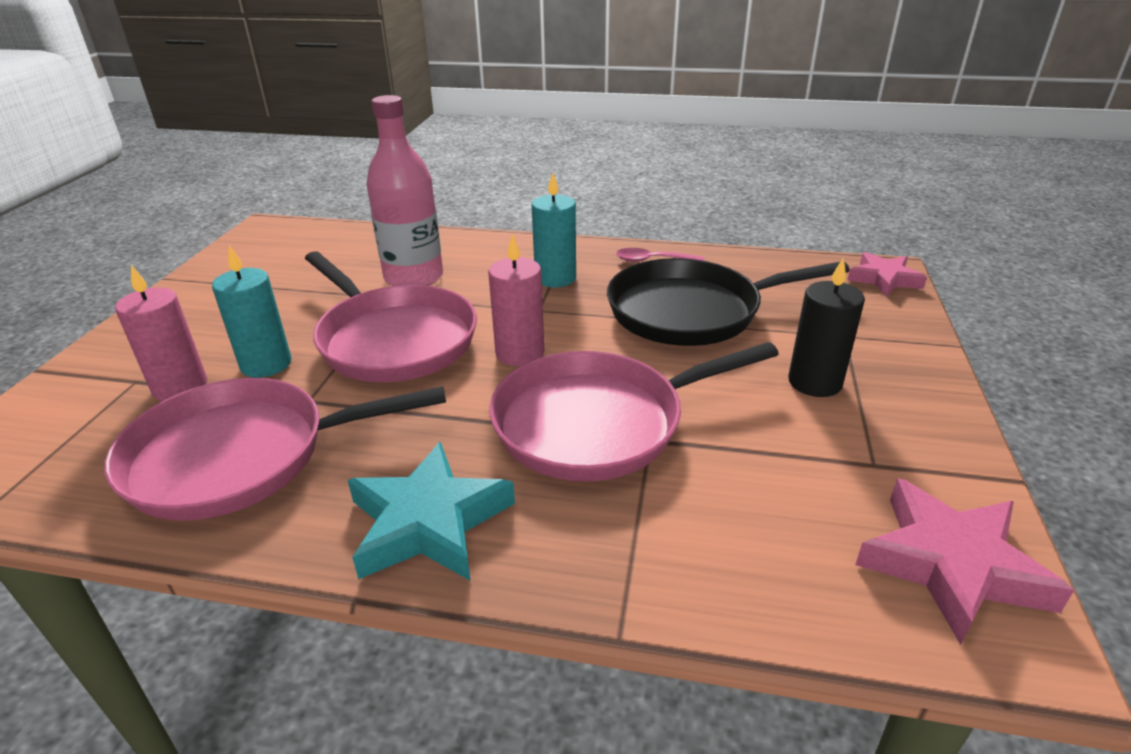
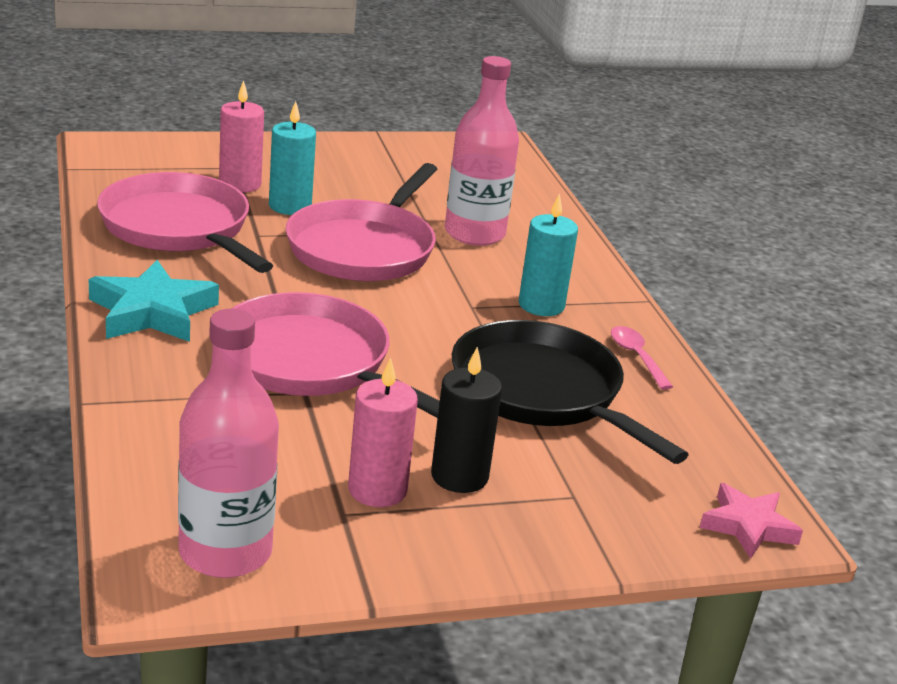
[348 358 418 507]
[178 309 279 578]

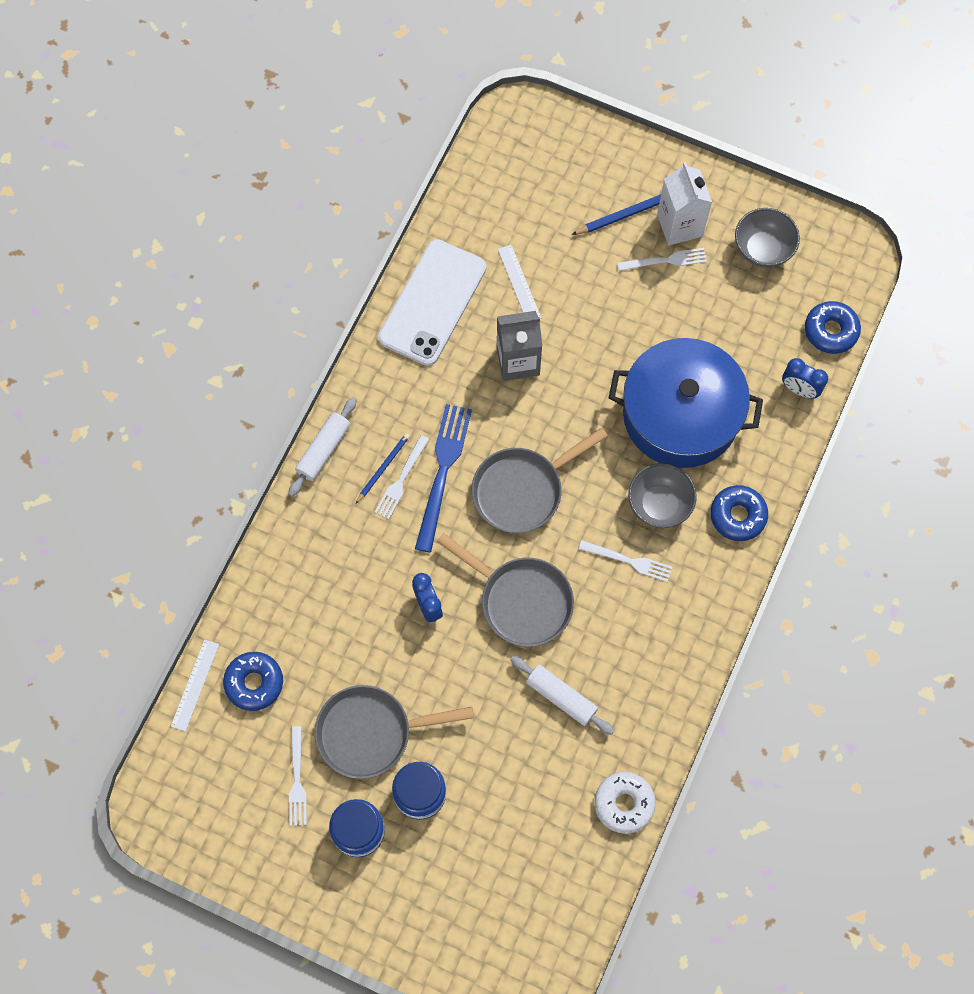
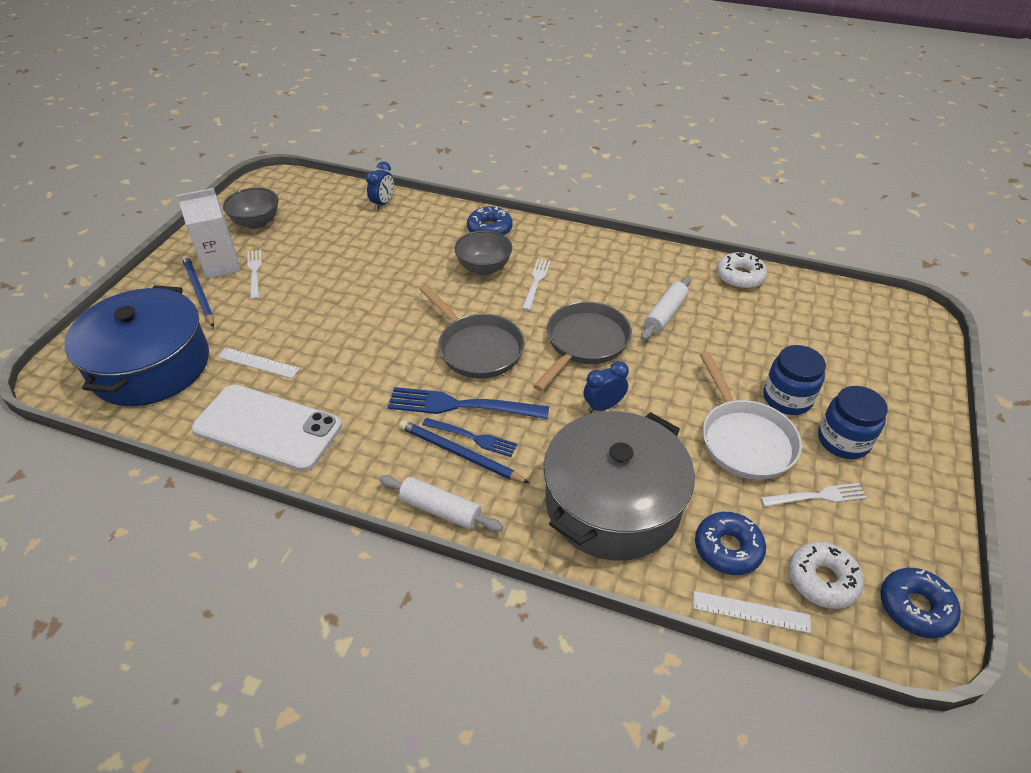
[700 352 802 480]
[399 420 529 483]
[422 418 517 457]
[497 311 542 381] (first image)
[218 347 300 378]
[64 285 209 406]
[880 568 961 638]
[544 411 695 561]
[788 542 864 609]

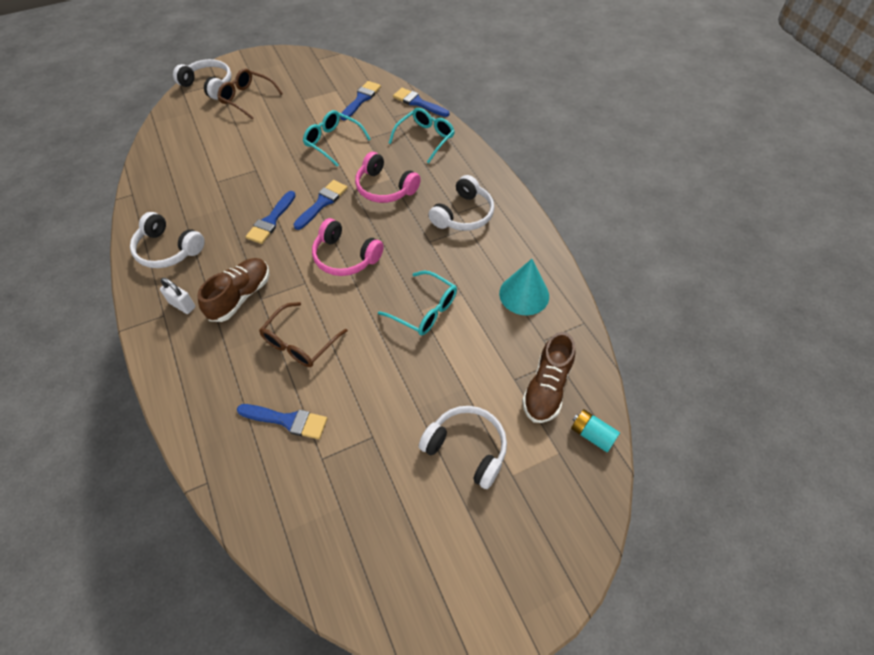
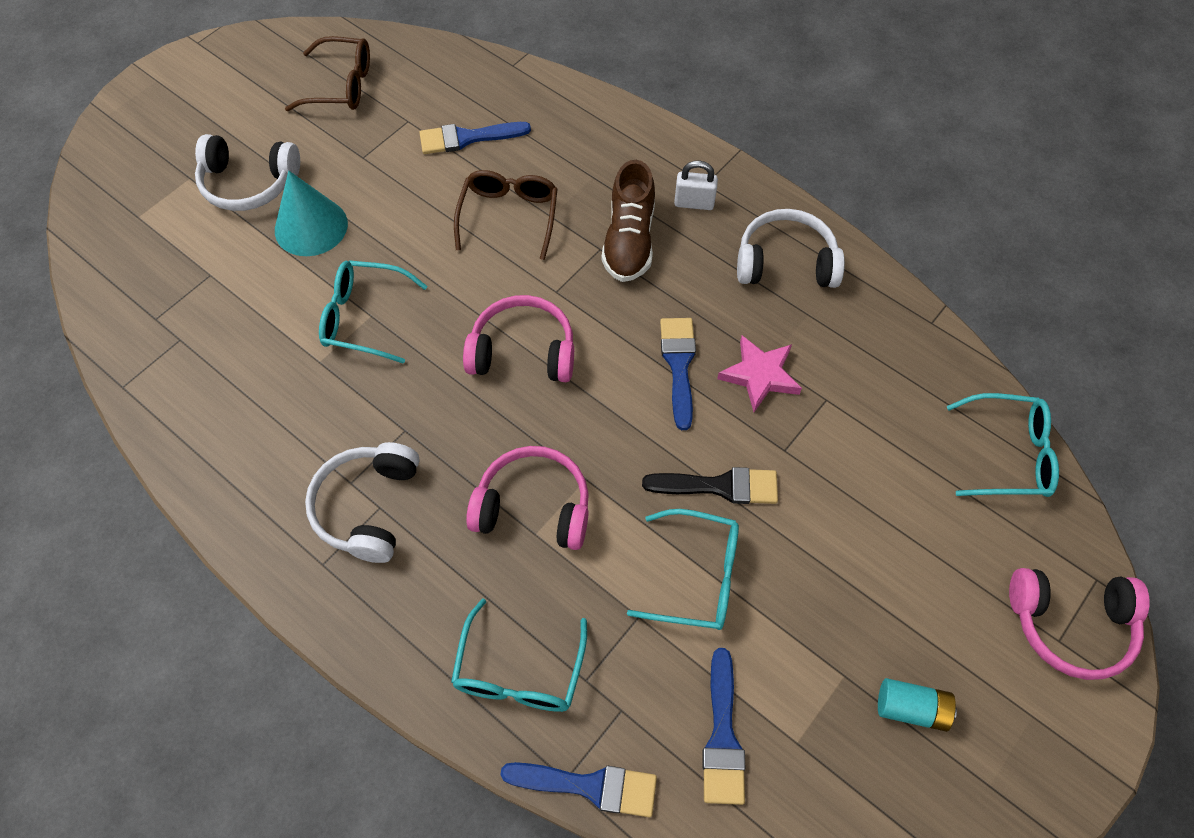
[1009 568 1150 680]
[285 36 370 111]
[293 180 348 230] (first image)
[275 171 348 256]
[522 332 575 423] (first image)
[878 678 957 732]
[642 467 778 504]
[717 336 802 412]
[947 393 1059 497]

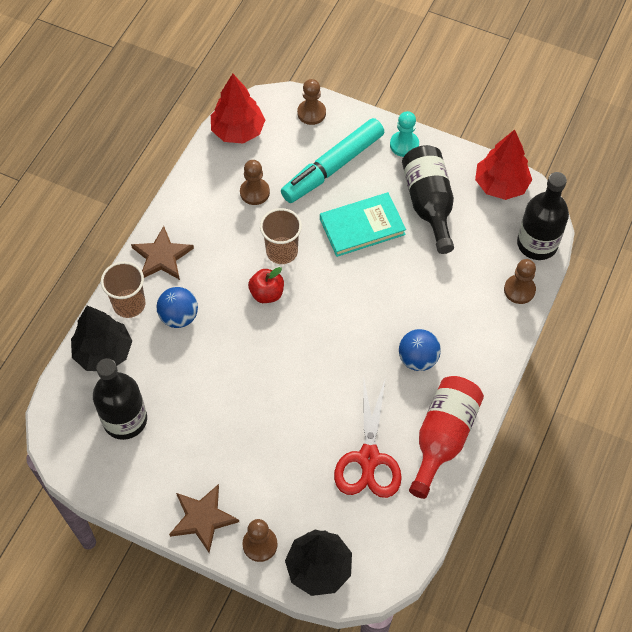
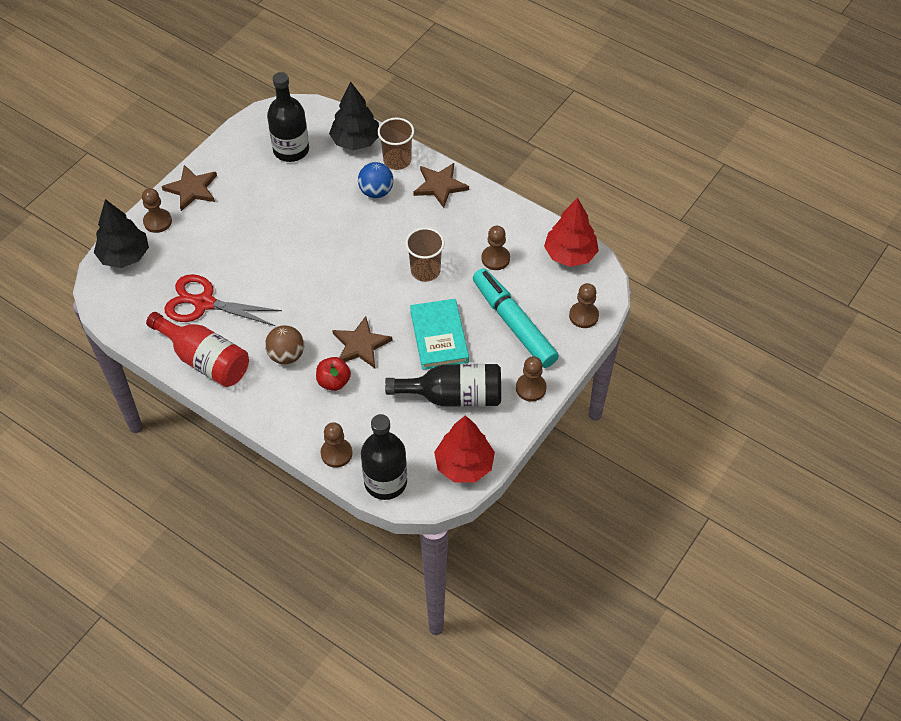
[316 357 351 391]
[516 356 547 402]
[265 325 304 364]
[332 316 392 368]

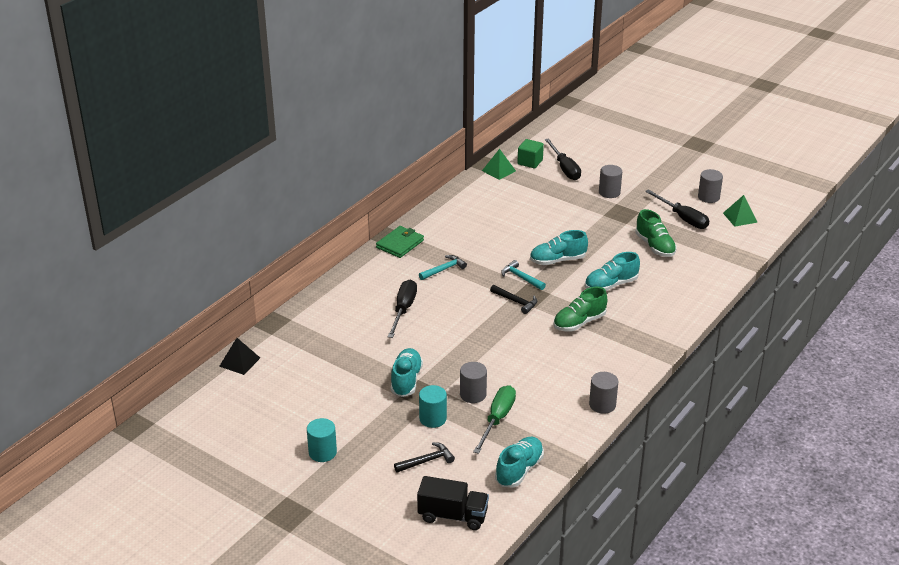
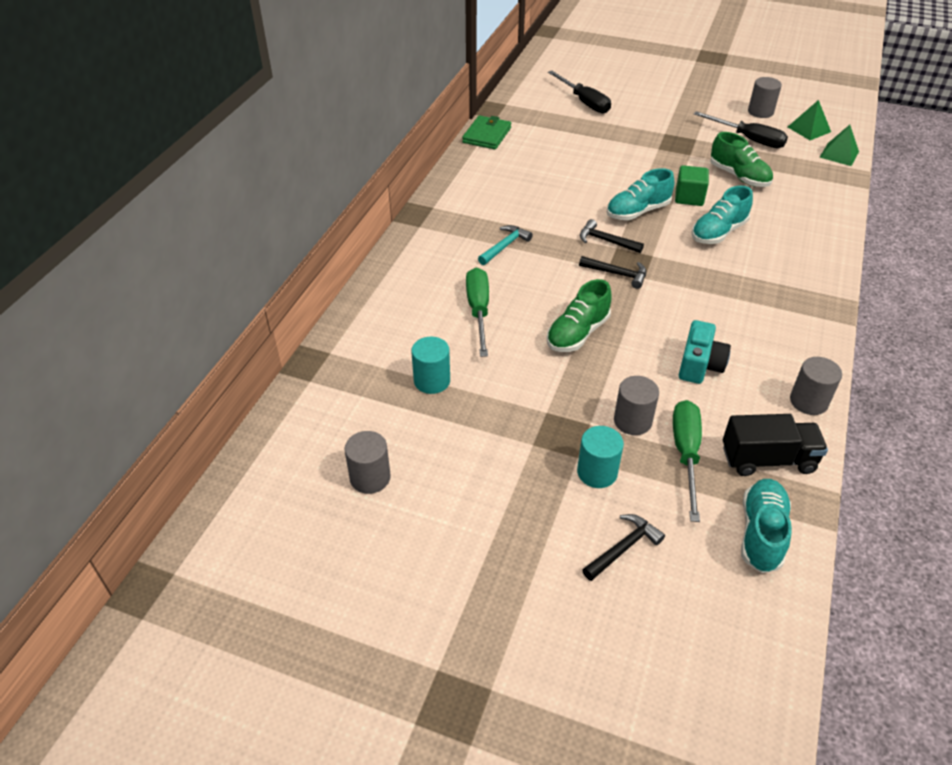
[219 338 260 375] (first image)
[411 337 450 394]
[462 115 511 149]
[466 268 489 357]
[391 348 423 397] (first image)
[723 414 828 476]
[820 125 859 166]
[580 219 644 253]
[675 165 709 206]
[546 279 611 352]
[345 431 391 494]
[679 320 731 384]

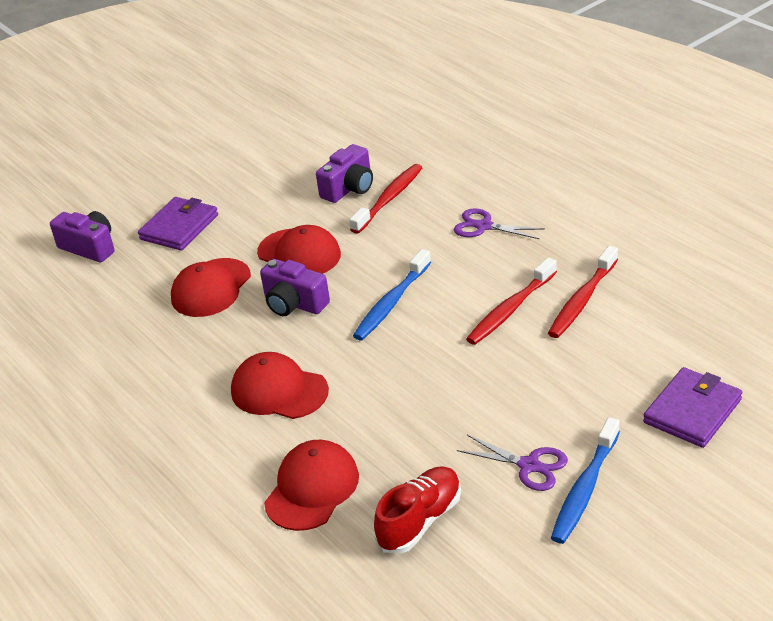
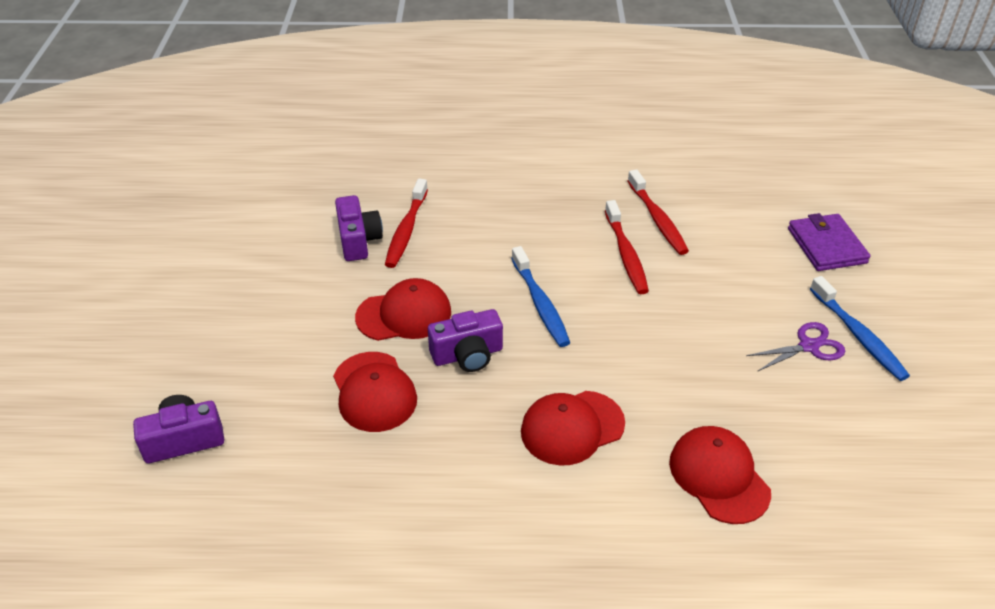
[138 197 218 250] (first image)
[385 179 428 268]
[374 466 461 554] (first image)
[454 208 545 239] (first image)

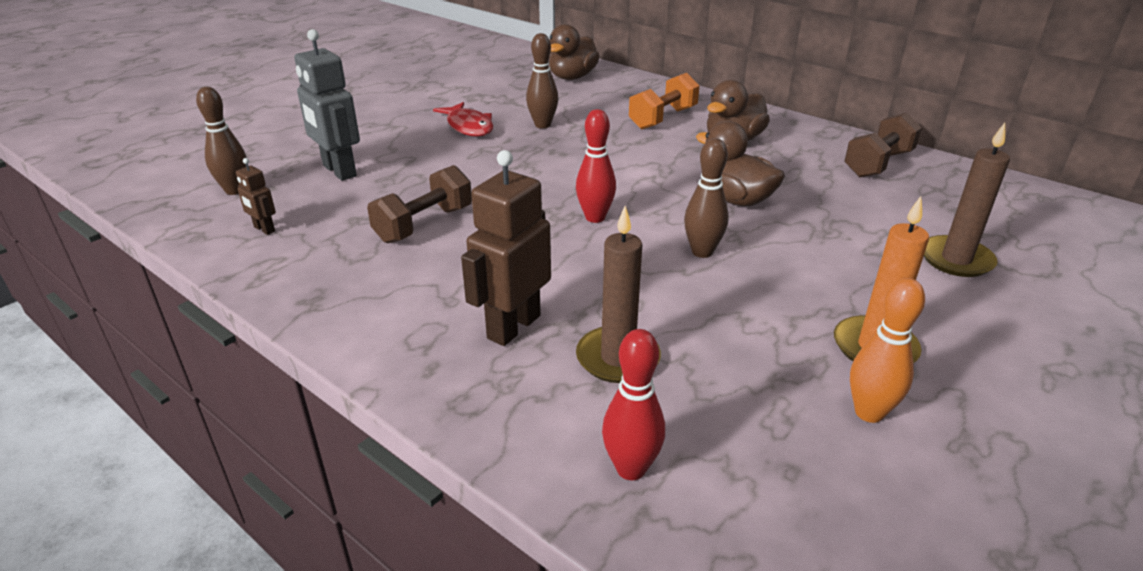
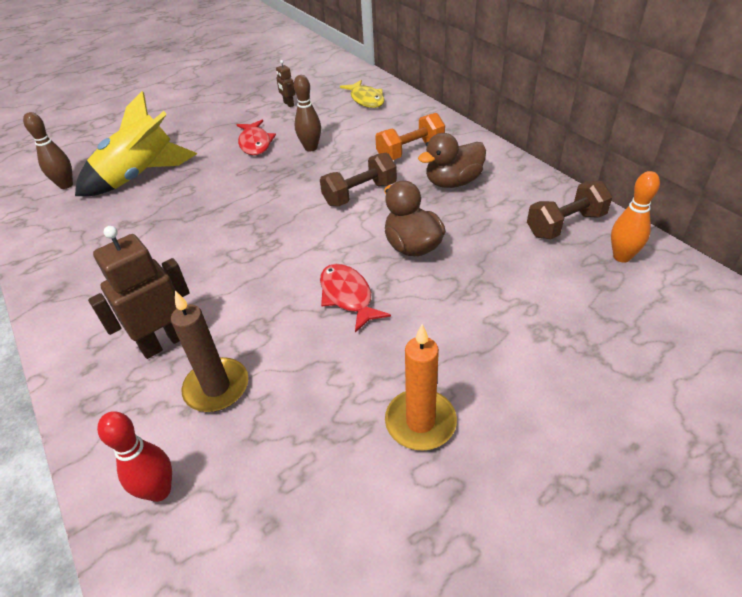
[276 60 295 107]
[75 91 197 196]
[320 153 397 206]
[340 80 384 108]
[576 109 616 223] (first image)
[320 264 391 333]
[611 171 660 263]
[924 123 1010 277] (first image)

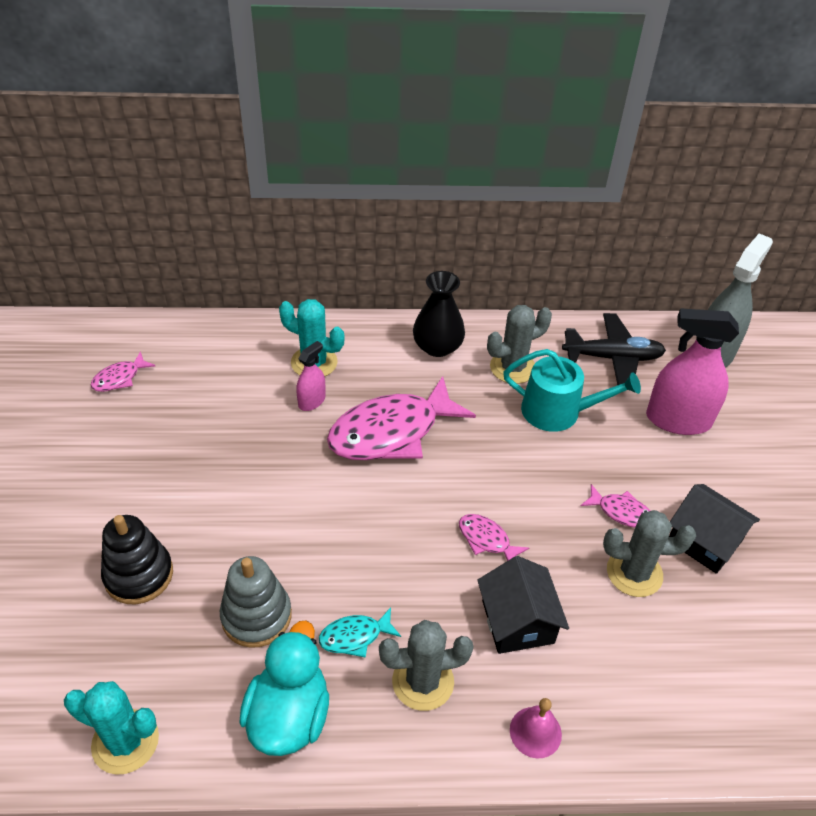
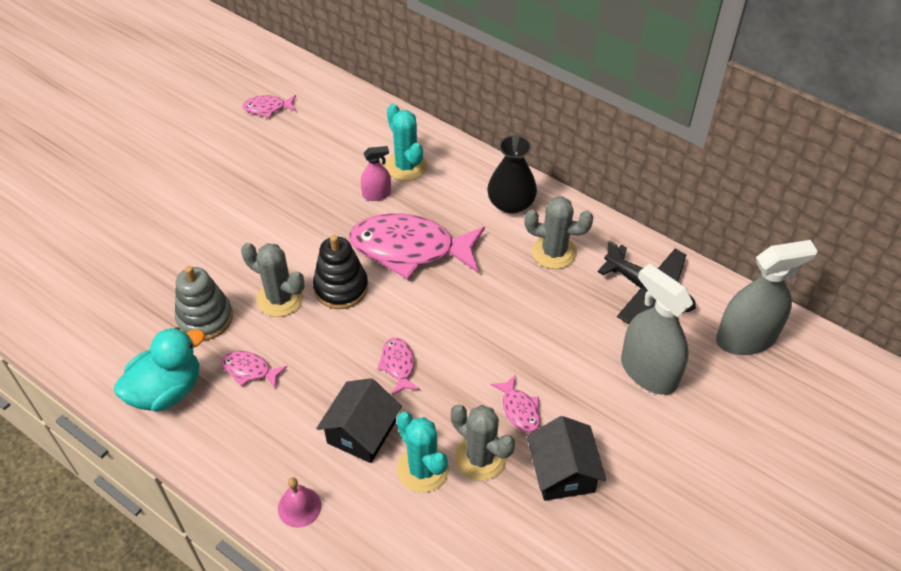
[397 412 449 493]
[313 235 368 309]
[221 351 287 388]
[241 243 304 317]
[503 349 641 432] (first image)
[621 263 693 395]

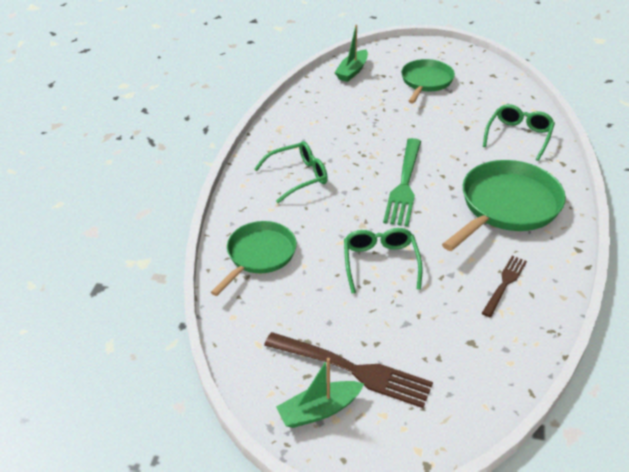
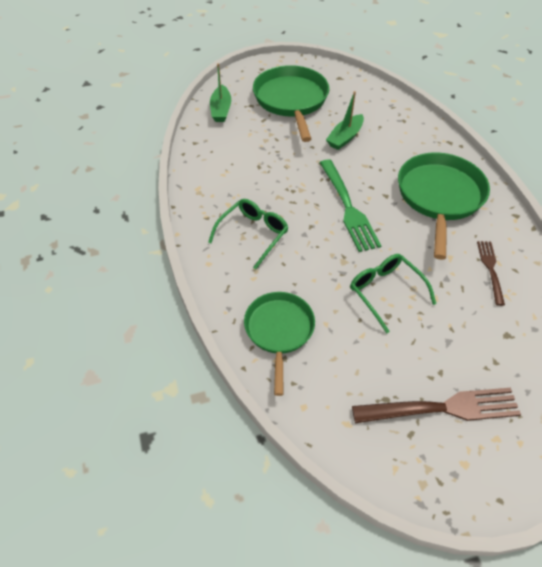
[326 91 364 150]
[253 65 329 142]
[483 104 555 161] (first image)

